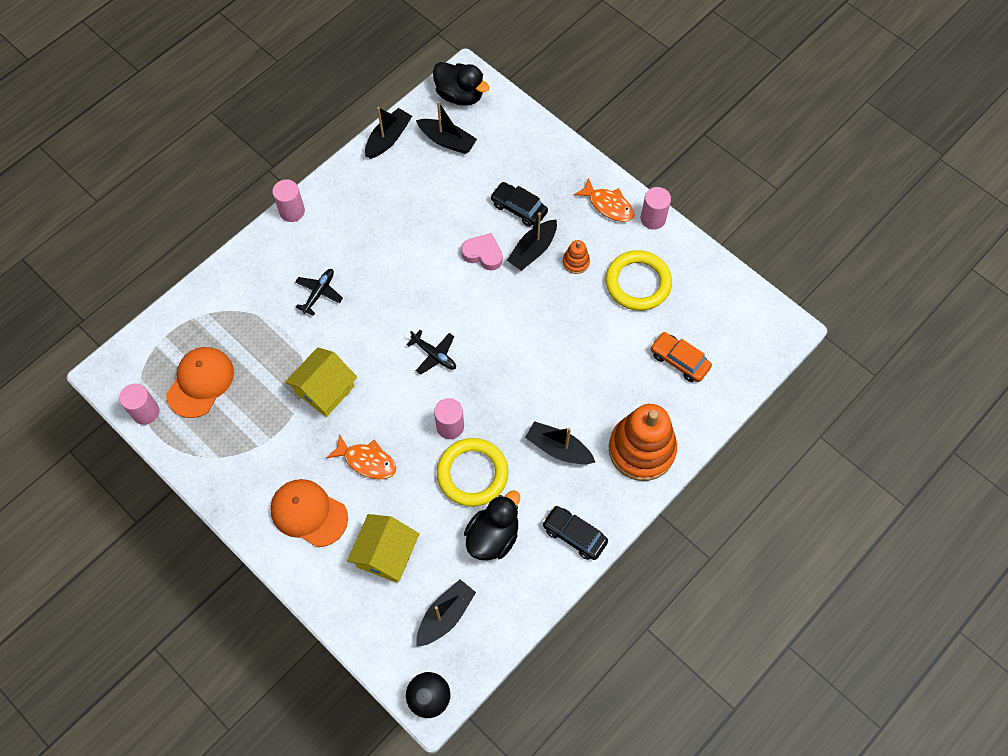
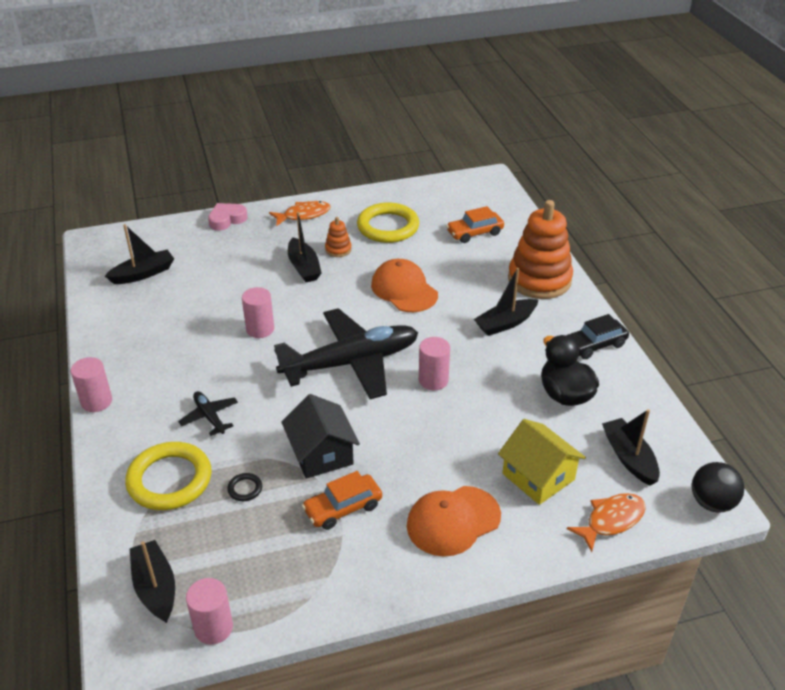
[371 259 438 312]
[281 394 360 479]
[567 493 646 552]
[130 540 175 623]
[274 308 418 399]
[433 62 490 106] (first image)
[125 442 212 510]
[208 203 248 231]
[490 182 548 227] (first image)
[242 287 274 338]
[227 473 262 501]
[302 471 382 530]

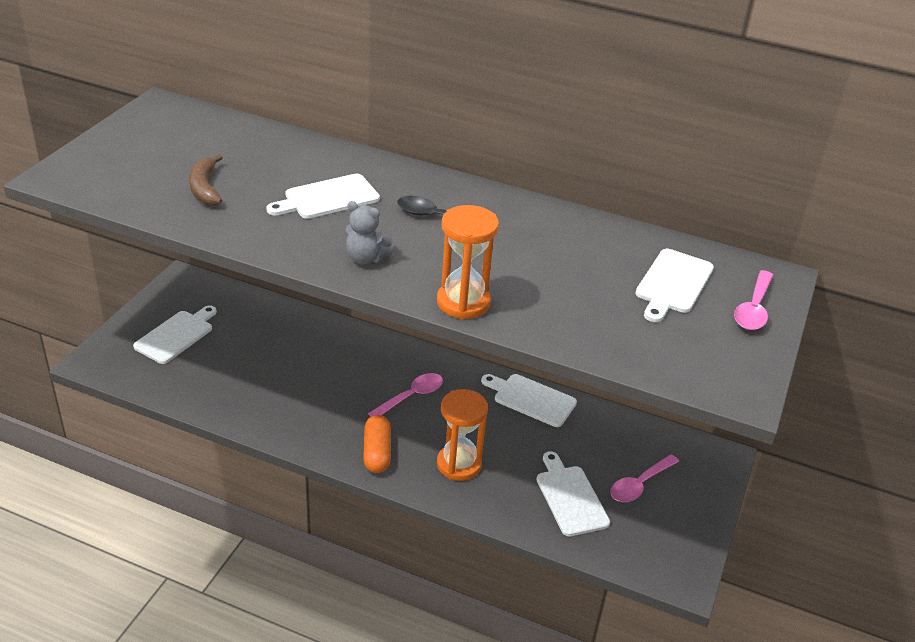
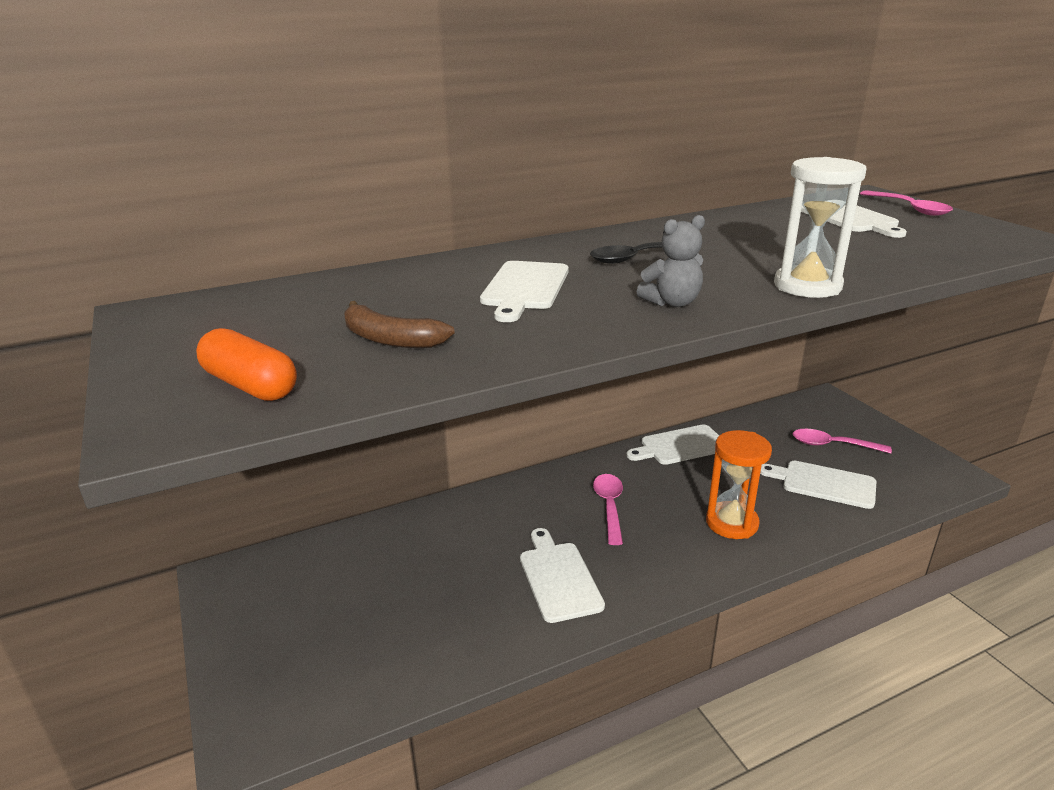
[520 528 605 623]
[196 328 297 401]
[774 157 867 298]
[793 429 892 454]

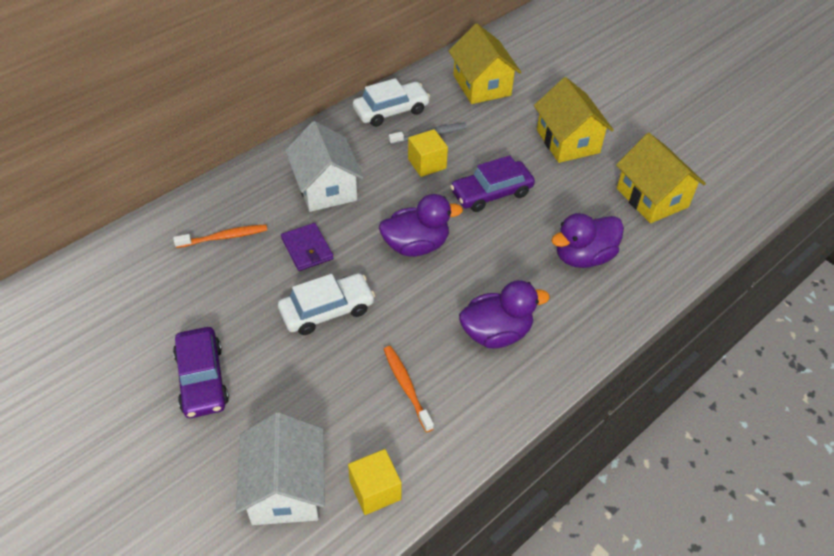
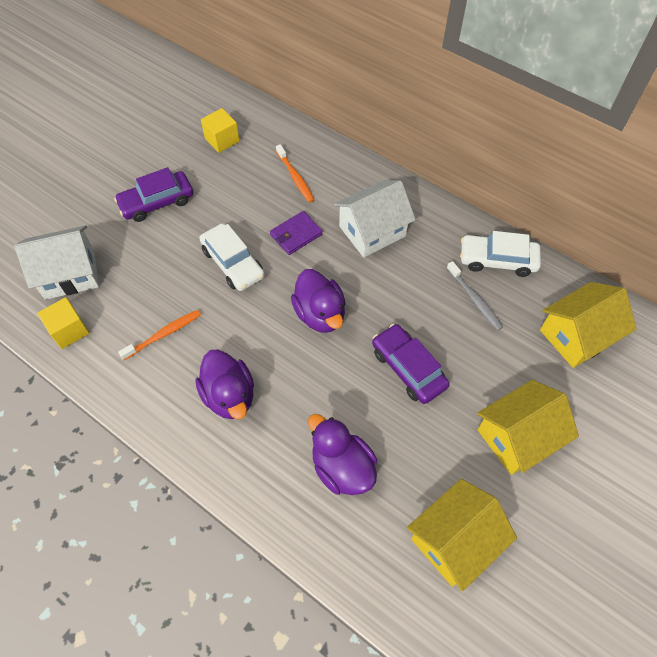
[460 231 541 277]
[201 108 240 153]

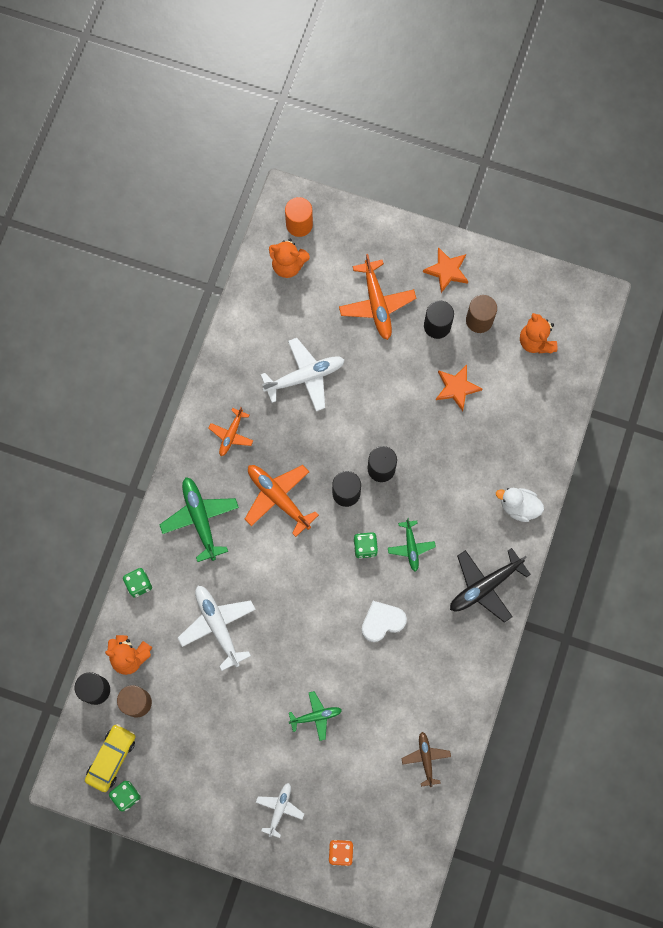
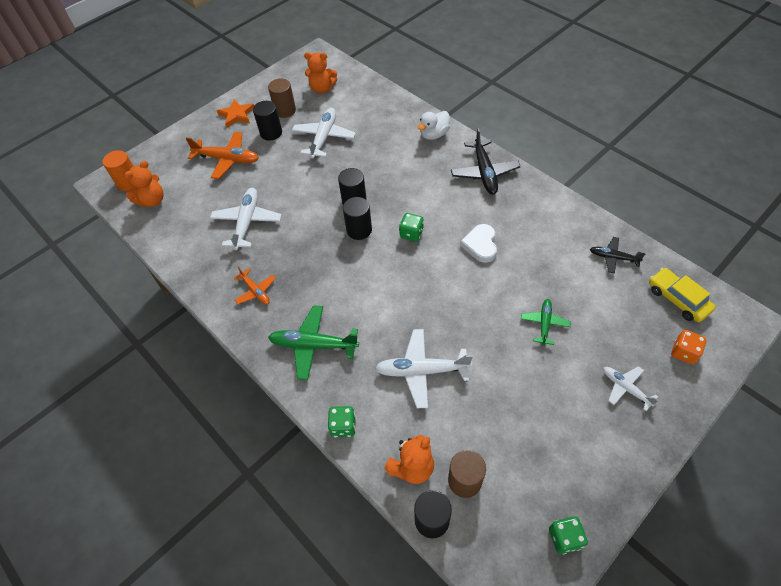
[649 268 716 322]
[245 465 319 537] (first image)
[388 518 436 572] (first image)
[590 237 646 274]
[292 108 356 159]

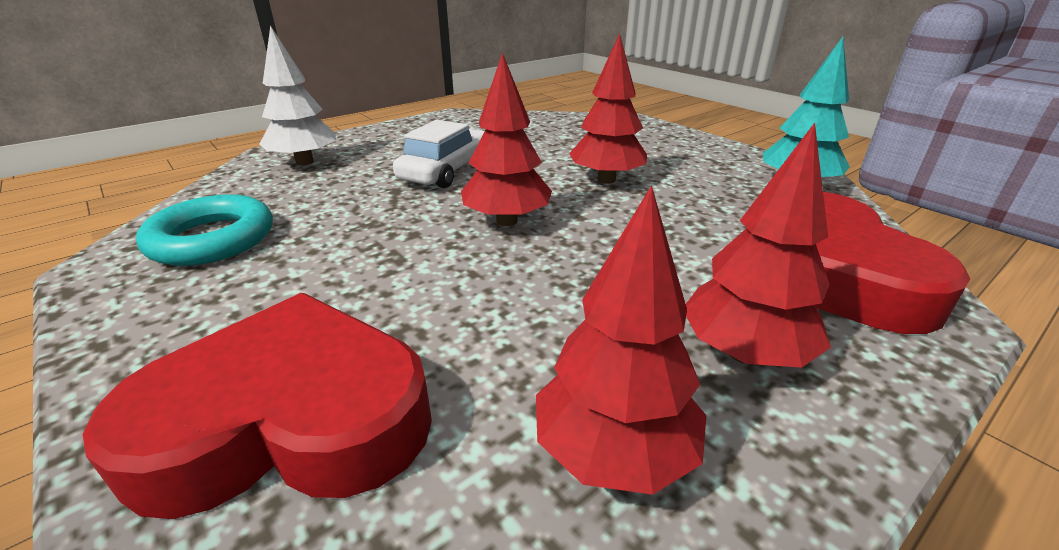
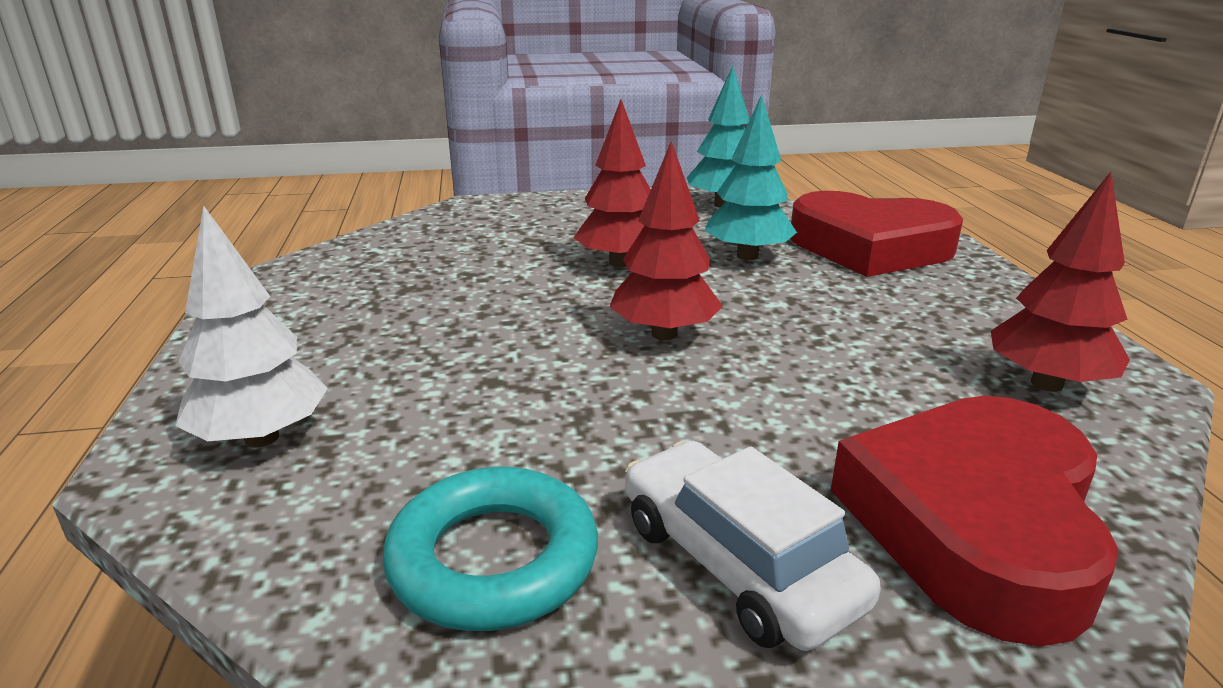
[625 441 880 651]
[686 123 831 368] (first image)
[705 94 797 260]

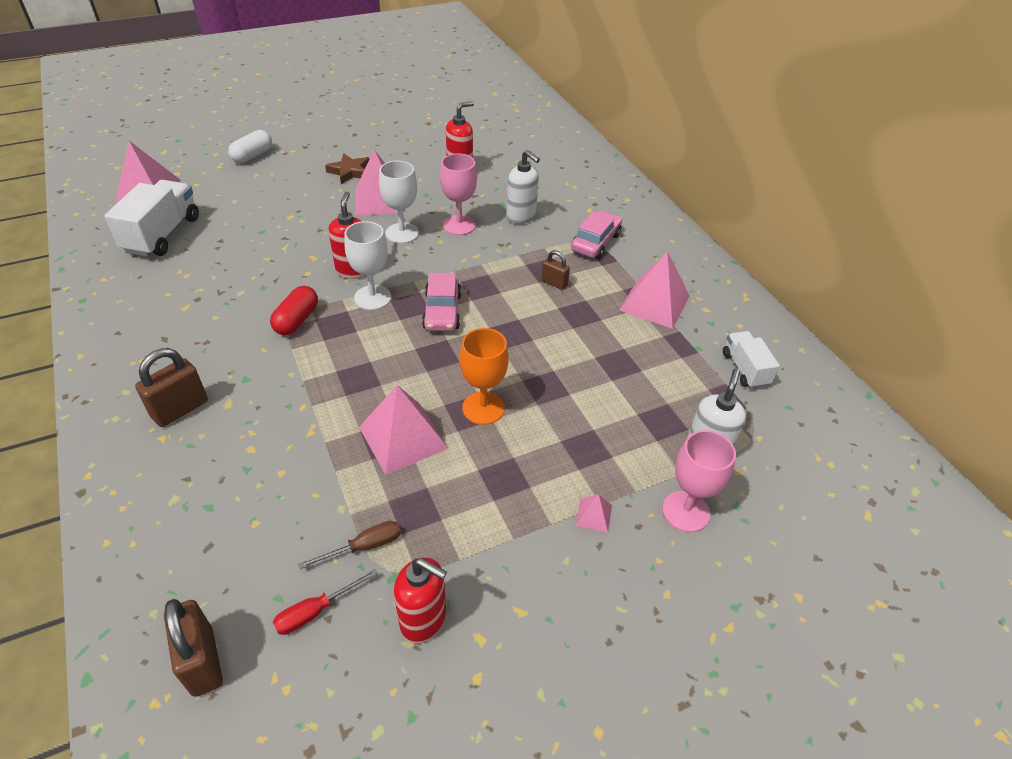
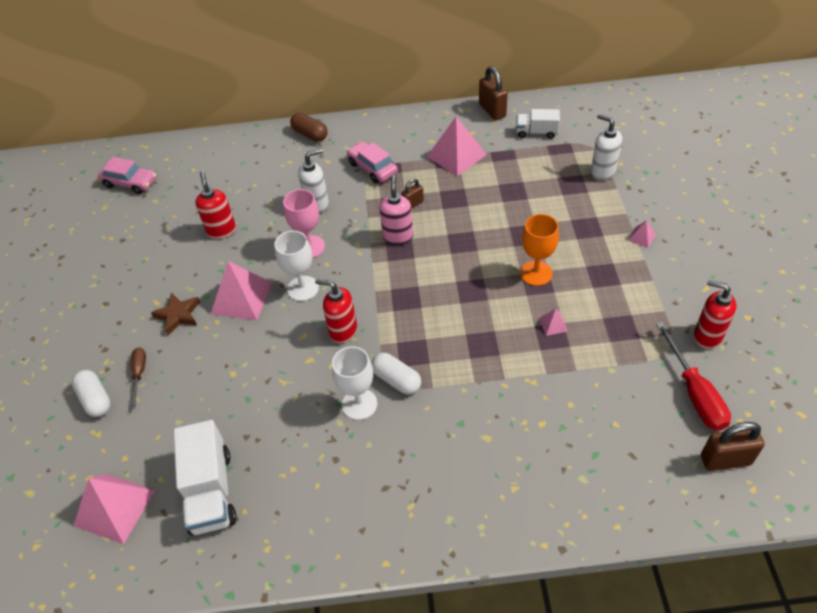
[173 420 236 535]
[479 66 508 120]
[371 353 421 395]
[656 322 731 431]
[131 347 146 409]
[332 346 377 420]
[539 309 568 336]
[694 280 736 349]
[98 157 156 194]
[662 430 736 532] (first image)
[290 113 328 142]
[379 175 413 245]

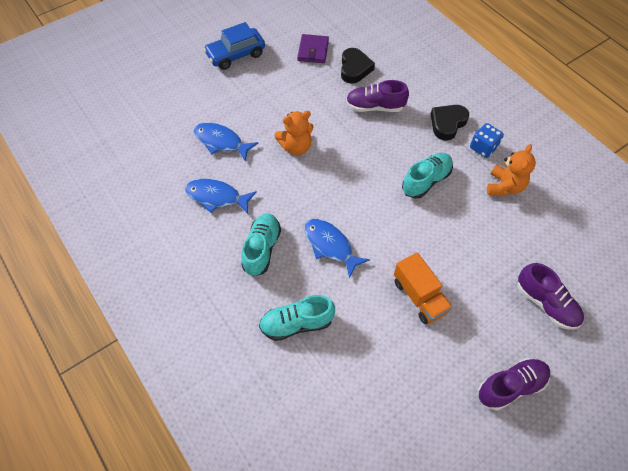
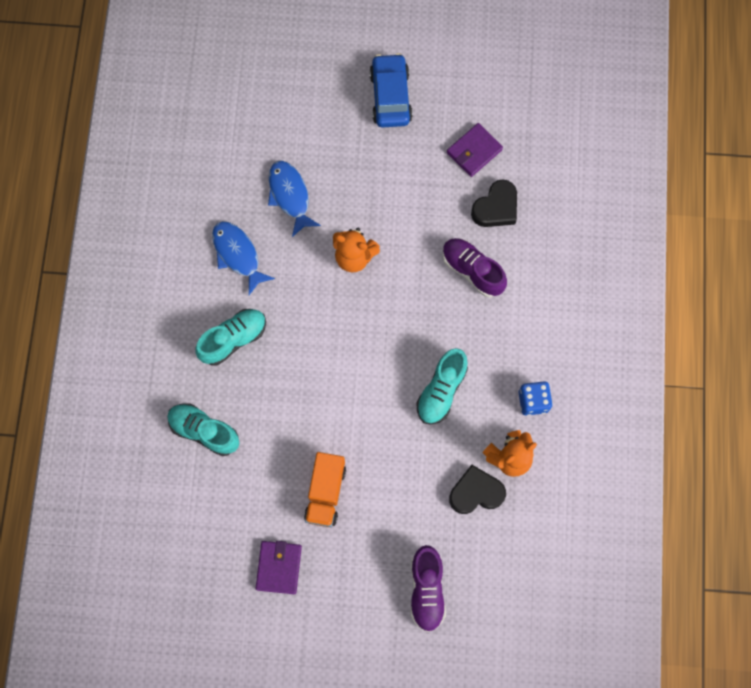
[369 53 413 127]
[304 219 370 279] (first image)
[417 348 468 425]
[449 465 506 514]
[478 358 550 411] (first image)
[256 541 302 594]

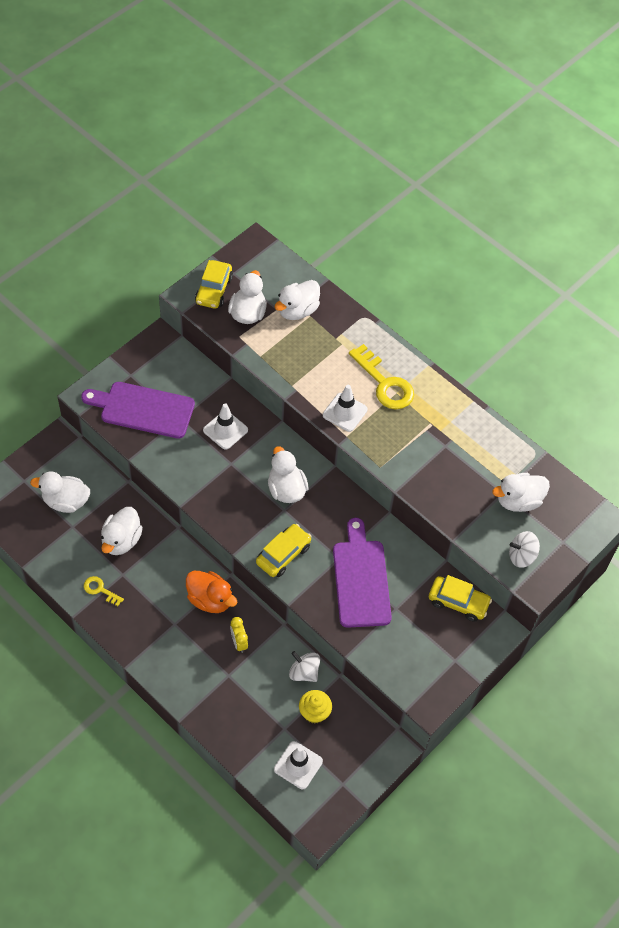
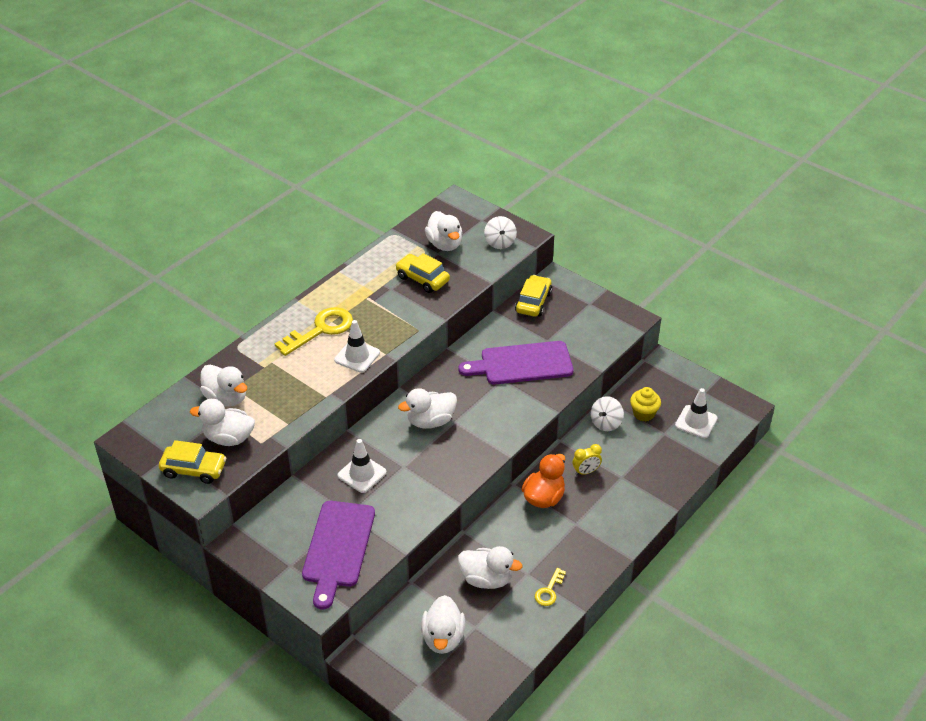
[395 253 450 293]

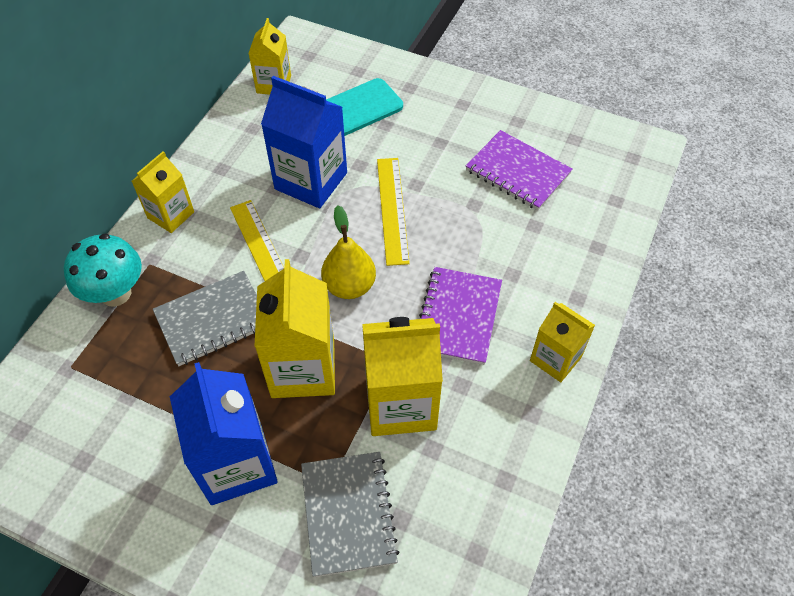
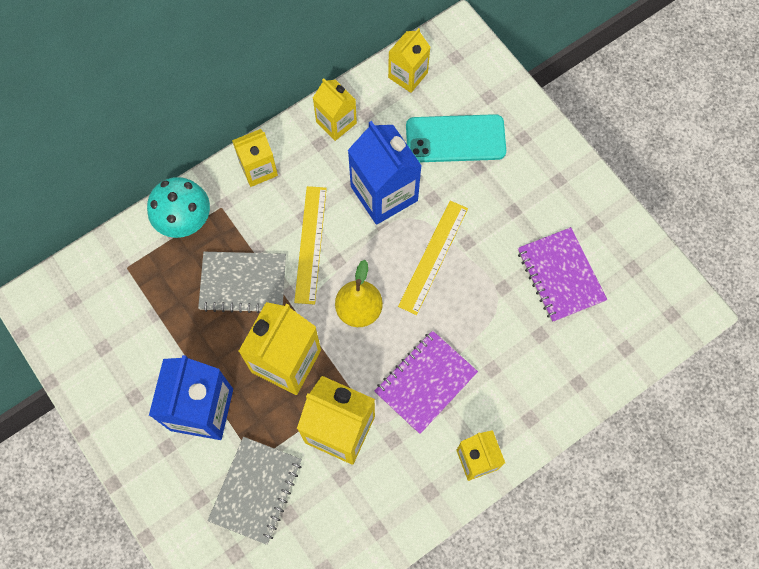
[313 78 357 141]

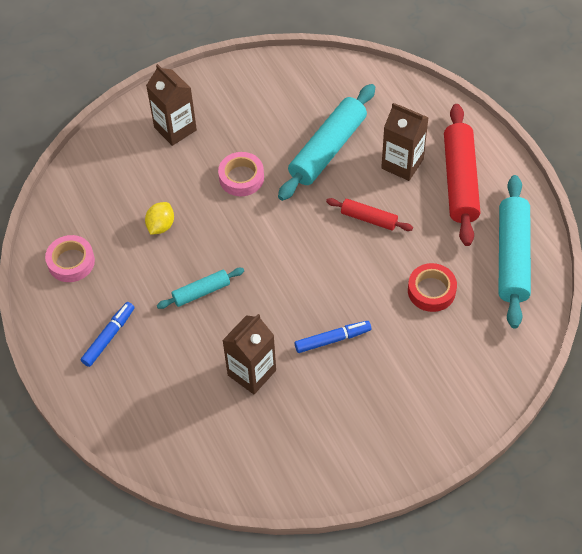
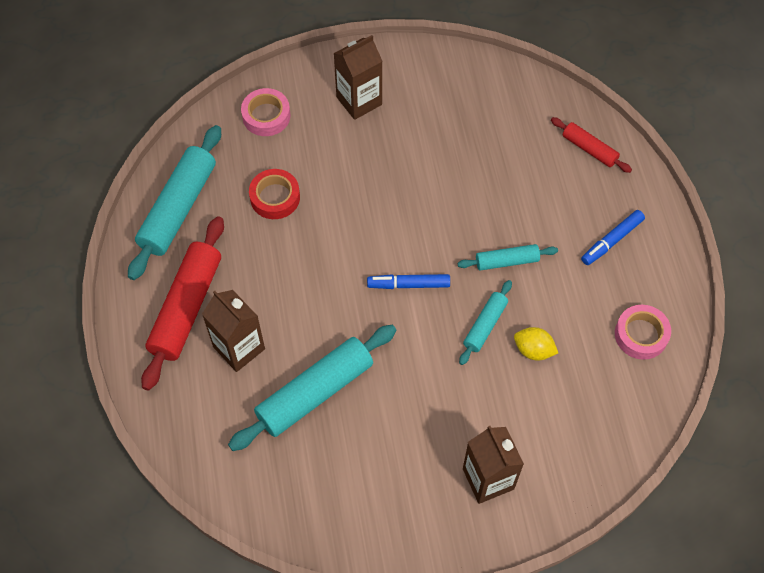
[514 327 558 361]
[241 88 290 136]
[333 35 382 120]
[367 274 450 289]
[551 117 632 173]
[459 280 512 365]

